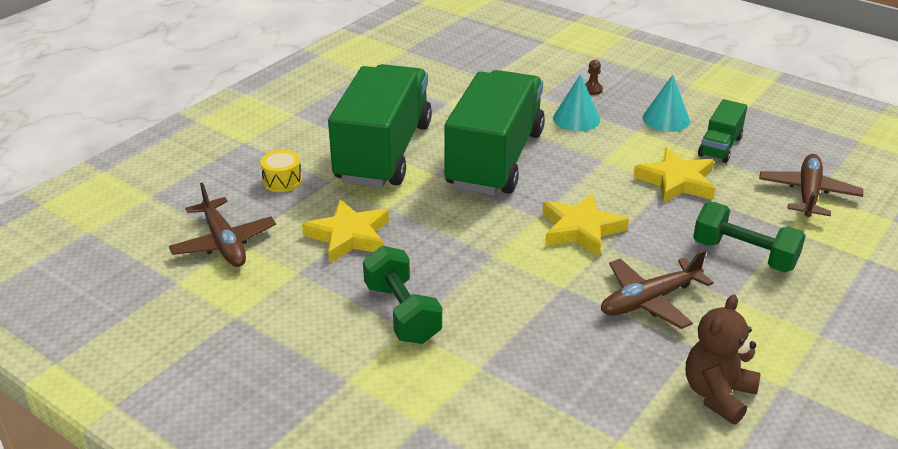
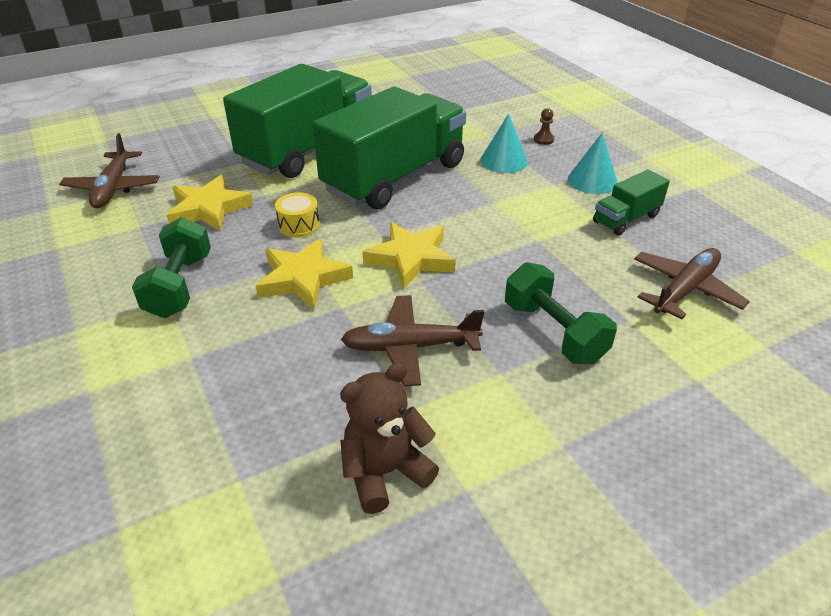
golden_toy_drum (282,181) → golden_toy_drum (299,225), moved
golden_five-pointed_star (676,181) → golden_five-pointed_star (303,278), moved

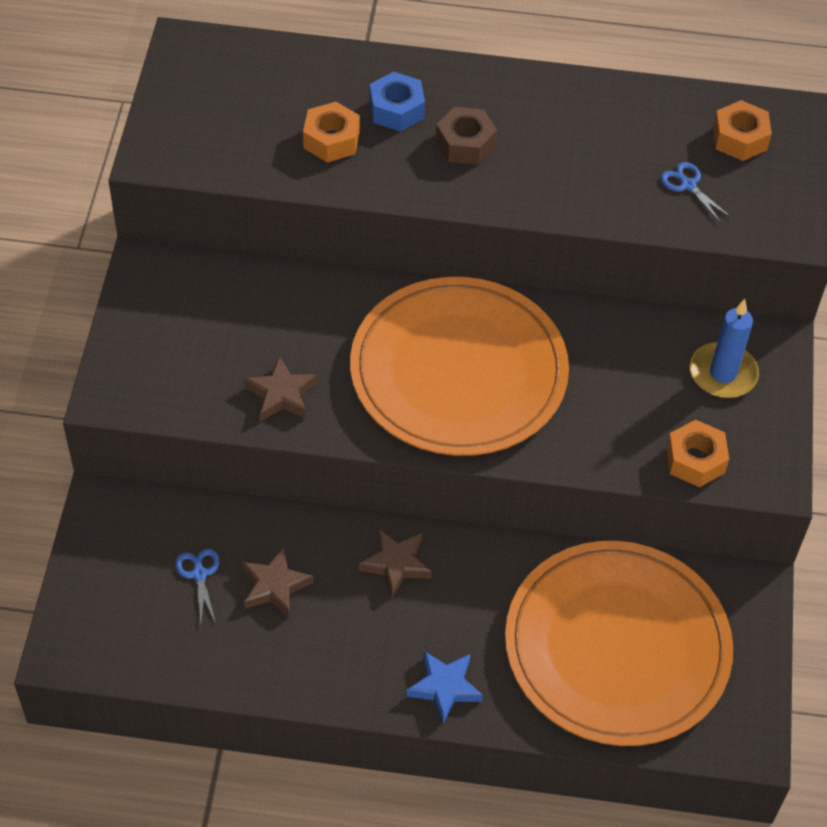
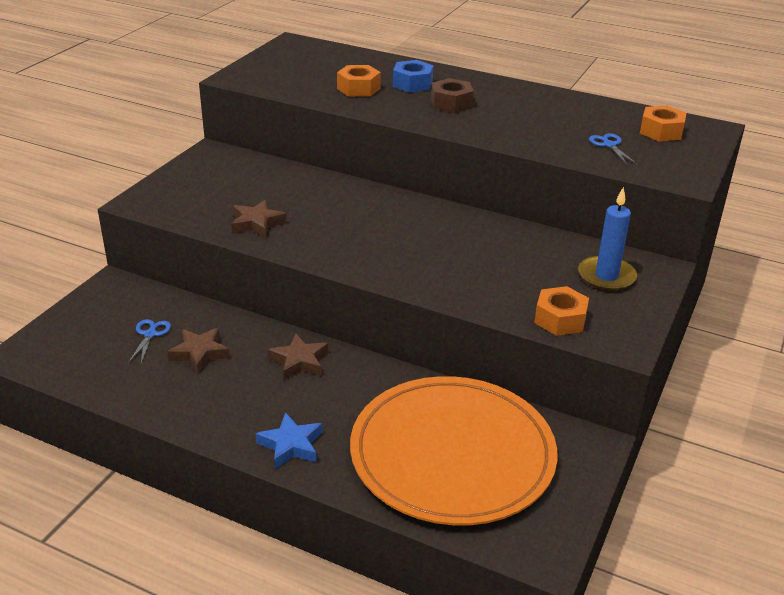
orange_plate (458,372) → -

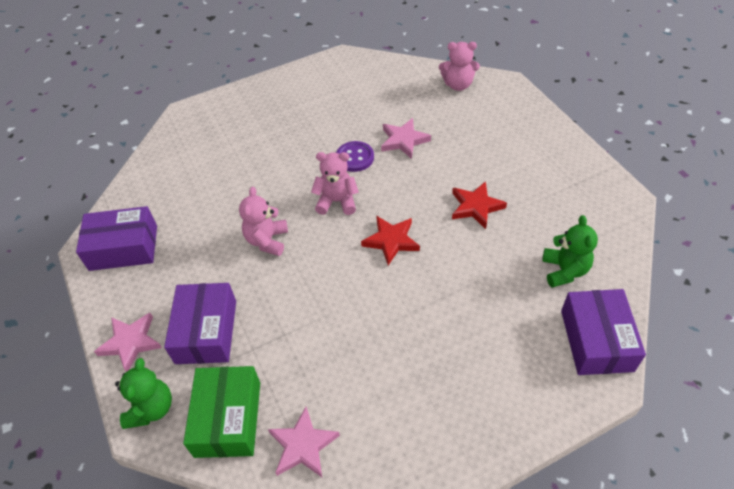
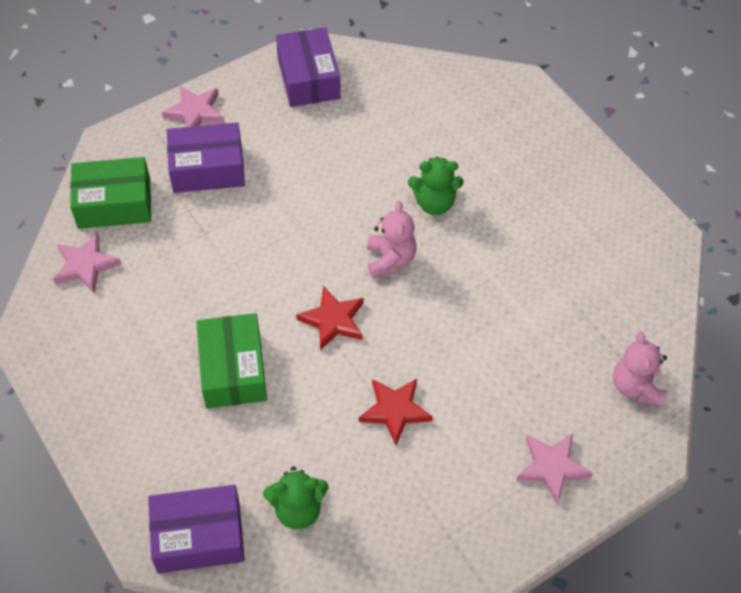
rosy_teddy (267,240) → -
violet_sewing_button (355,157) → -
- → emerald_box (233,370)
emerald_teddy (151,408) → emerald_teddy (434,203), moved
rosy_five-pointed_star (404,140) → rosy_five-pointed_star (552,468), moved

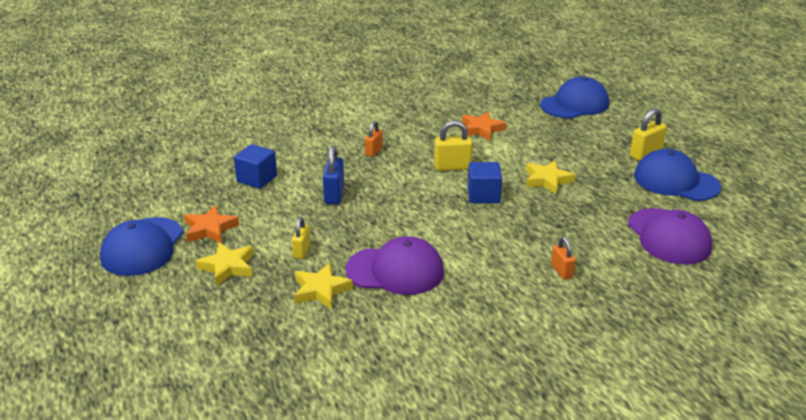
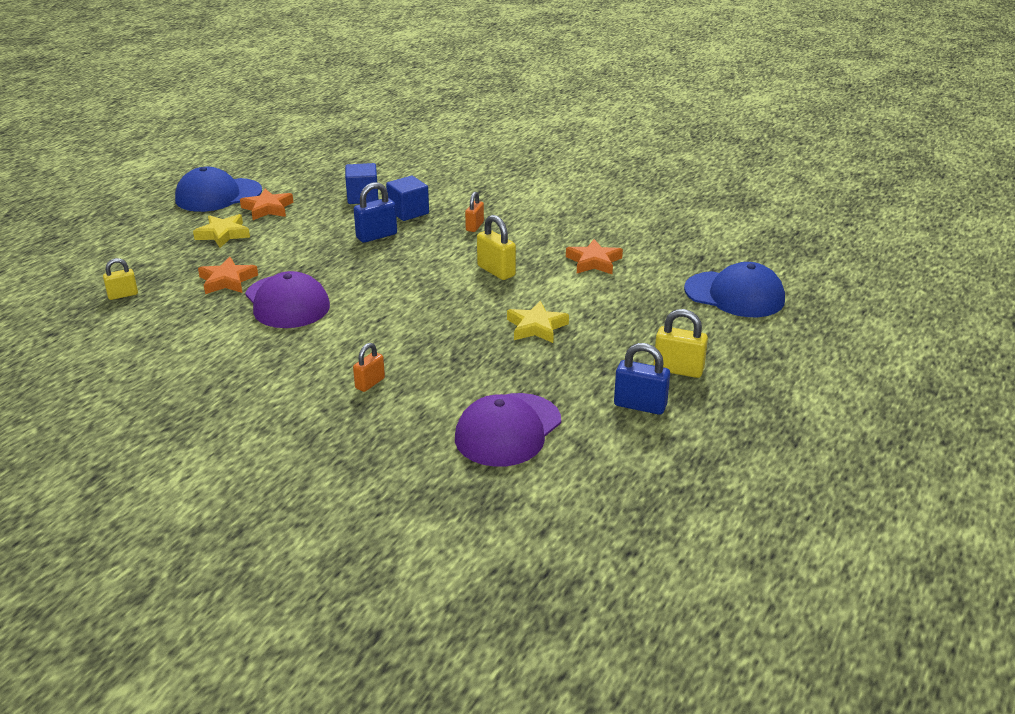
golden_small_lock (302,251) → golden_small_lock (123,295), moved
royal_blue_block (483,195) → royal_blue_block (408,212), moved
royal_blue_peaked_cap (675,181) → royal_blue_small_lock (640,405)
golden_five-pointed_star (321,290) → orange_five-pointed_star (227,281)
orange_small_lock (374,151) → orange_small_lock (474,226), 60 degrees counterclockwise

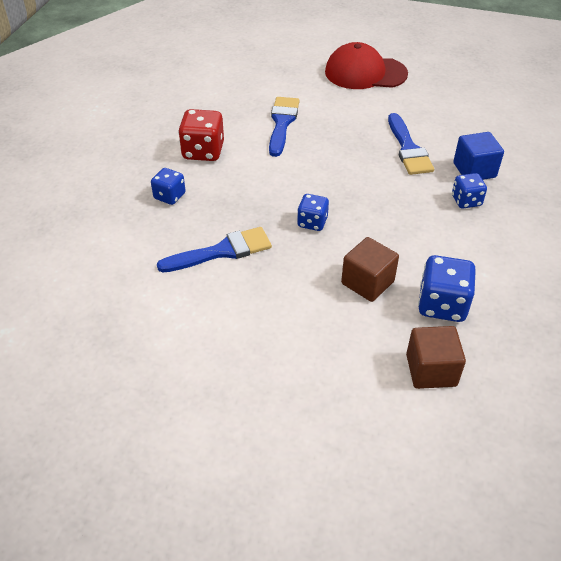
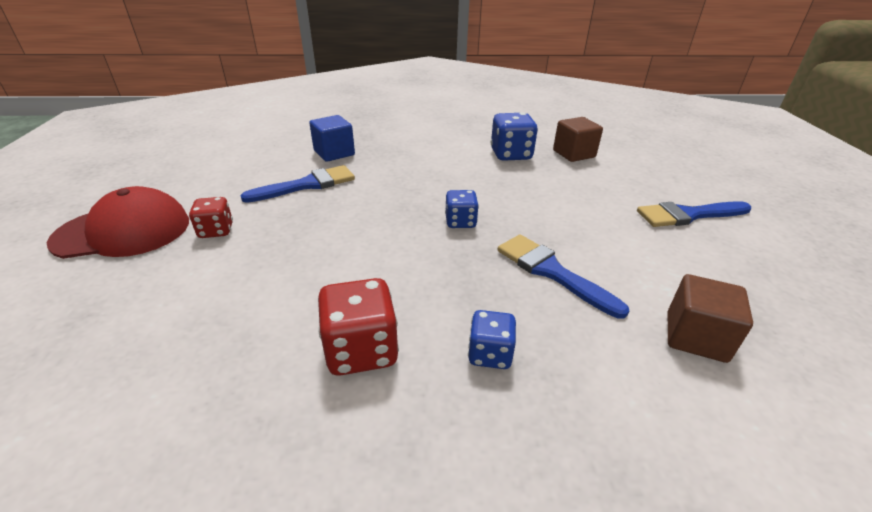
royal_blue_die (466,201) → -
- → scarlet_die (216,231)
royal_blue_paintbrush (282,123) → royal_blue_paintbrush (688,215), moved
dark_brown_block (367,282) → dark_brown_block (695,337), moved
scarlet_peaked_cap (365,73) → scarlet_peaked_cap (123,231), 90 degrees counterclockwise

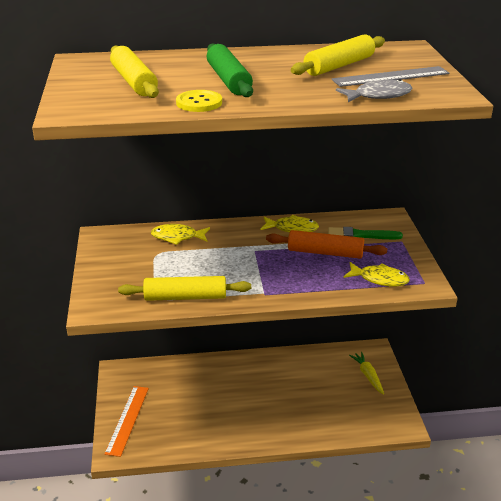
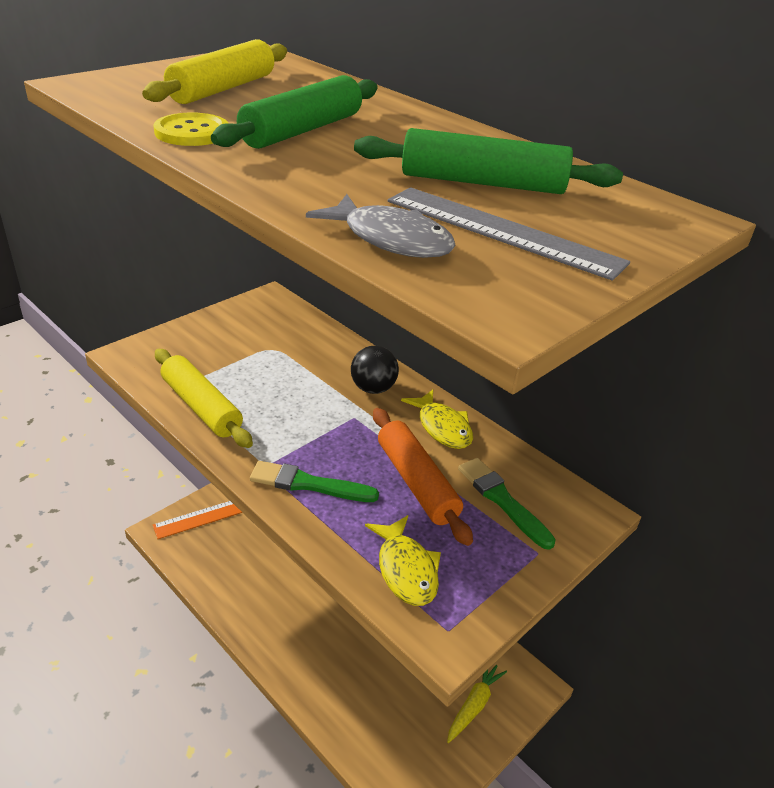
golden_toy_fish (177,237) → -
- → emerald_paintbrush (309,484)
- → ebony_sphere (373,388)
golden_rolling_pin (339,66) → emerald_rolling_pin (483,183)

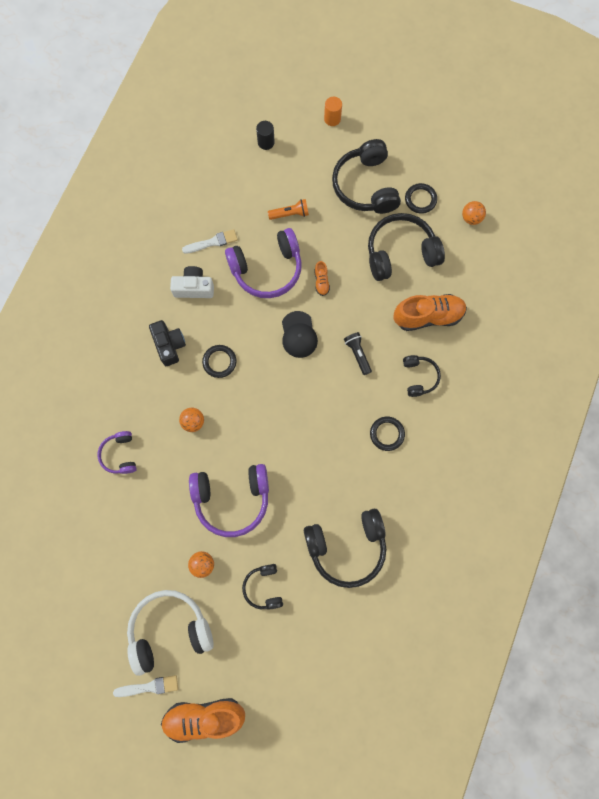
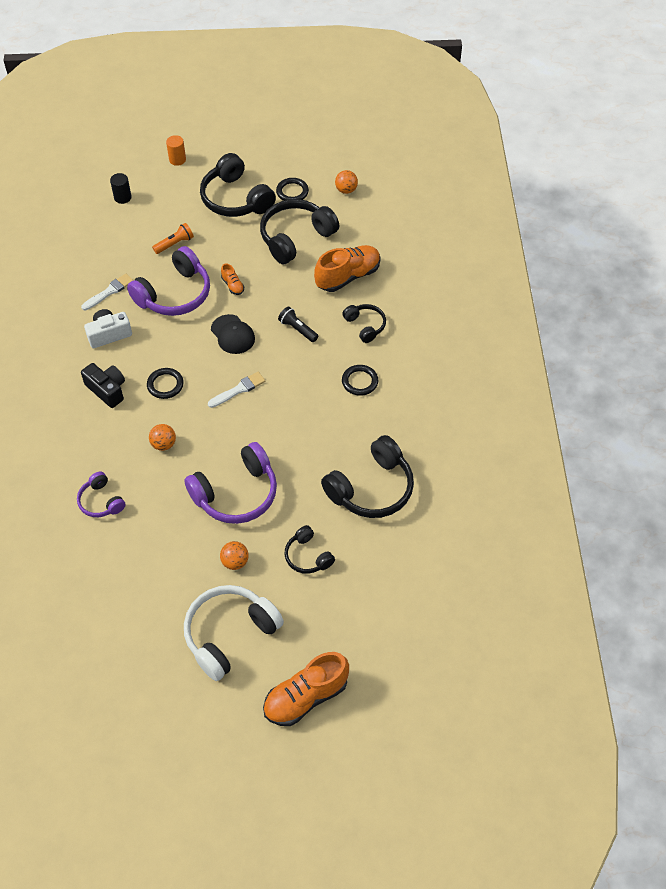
white_paintbrush (149,686) → white_paintbrush (238,390), moved

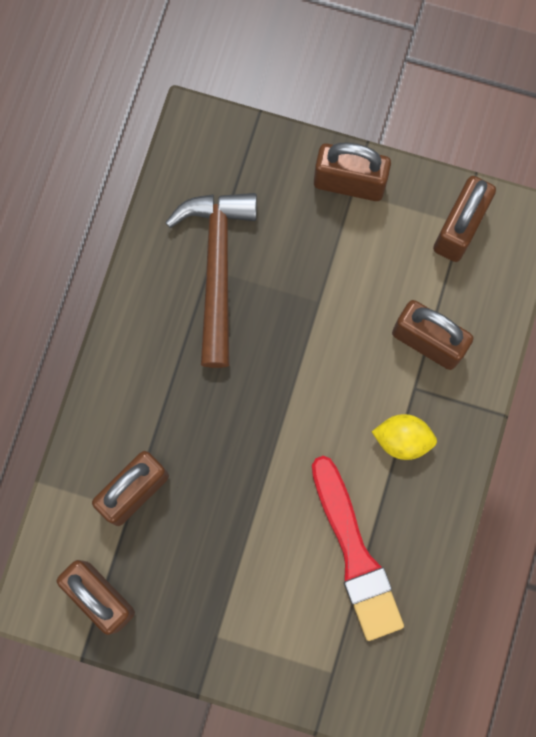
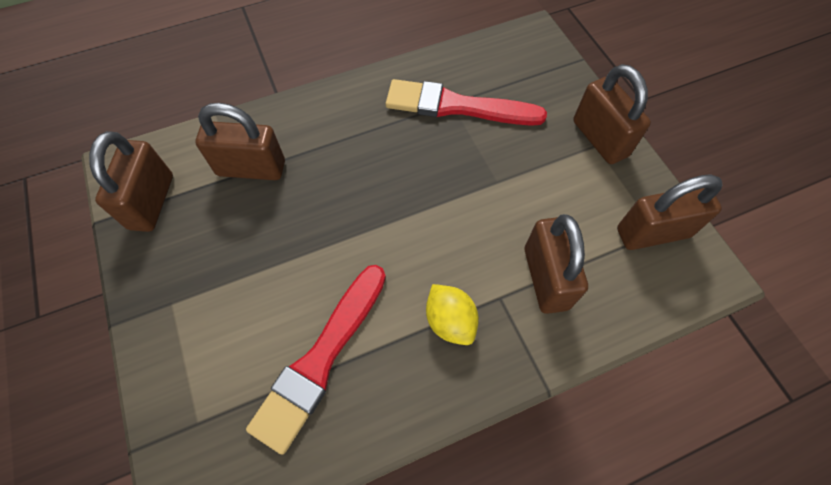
dark_brown_carpenter's_hammer (216,268) → scarlet_paintbrush (457,106)

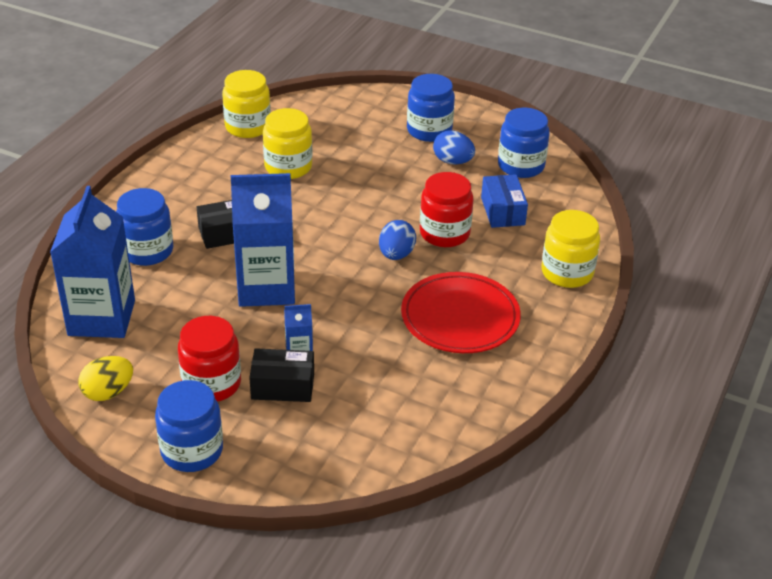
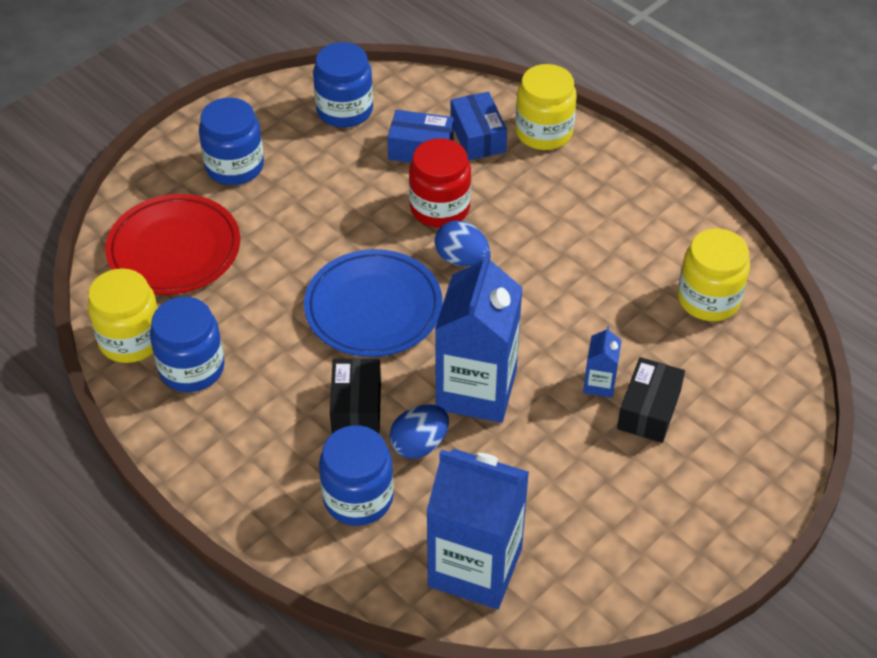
golden_egg_shape (108,392) → -
scarlet_preserve_jar (211,383) → -
- → royal_blue_plate (373,308)
- → royal_blue_box (477,137)
royal_blue_preserve_jar (192,450) → royal_blue_preserve_jar (192,368), moved
golden_preserve_jar (288,167) → golden_preserve_jar (708,299), moved
scarlet_plate (460,317) → scarlet_plate (174,249), moved
royal_blue_egg_shape (453,161) → royal_blue_egg_shape (419,444), moved

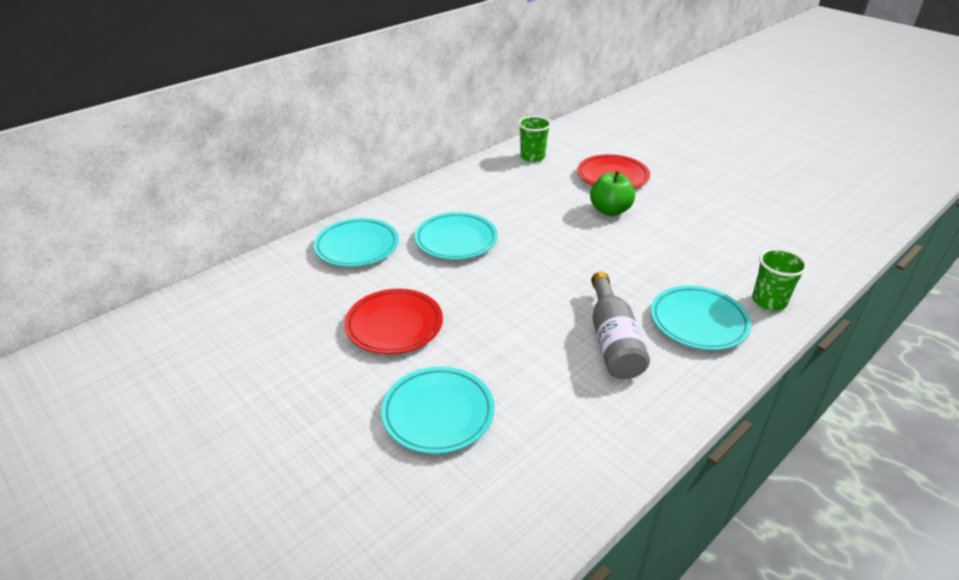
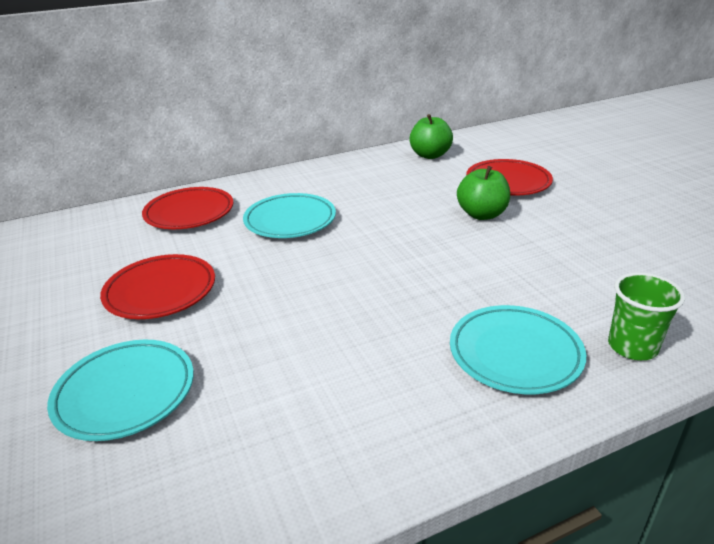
ash-grey_bottle (613,340) → -
emerald_tumbler (532,157) → emerald_apple (430,155)
teal_plate (357,247) → scarlet_plate (189,213)

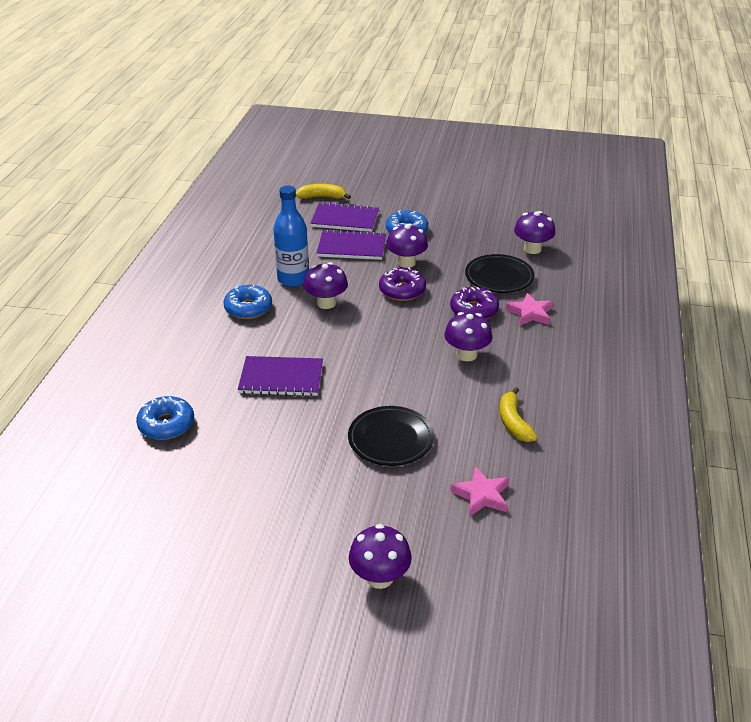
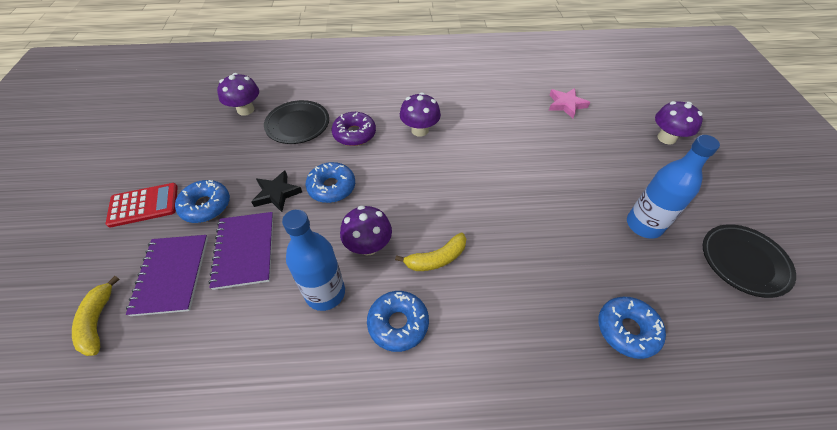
violet_notepad (281,378) → -
rosy_five-pointed_star (530,313) → -
- → scarlet_adding_machine (143,205)
- → royal_blue_bottle (644,225)
ebony_plate (391,440) → ebony_plate (743,262), moved
golden_banana_fruit (513,422) → golden_banana_fruit (436,259), moved
violet_mushroom (406,262) → ebony_five-pointed_star (277,194)
violet_glazed_donut (402,290) → royal_blue_glazed_donut (332,187)

